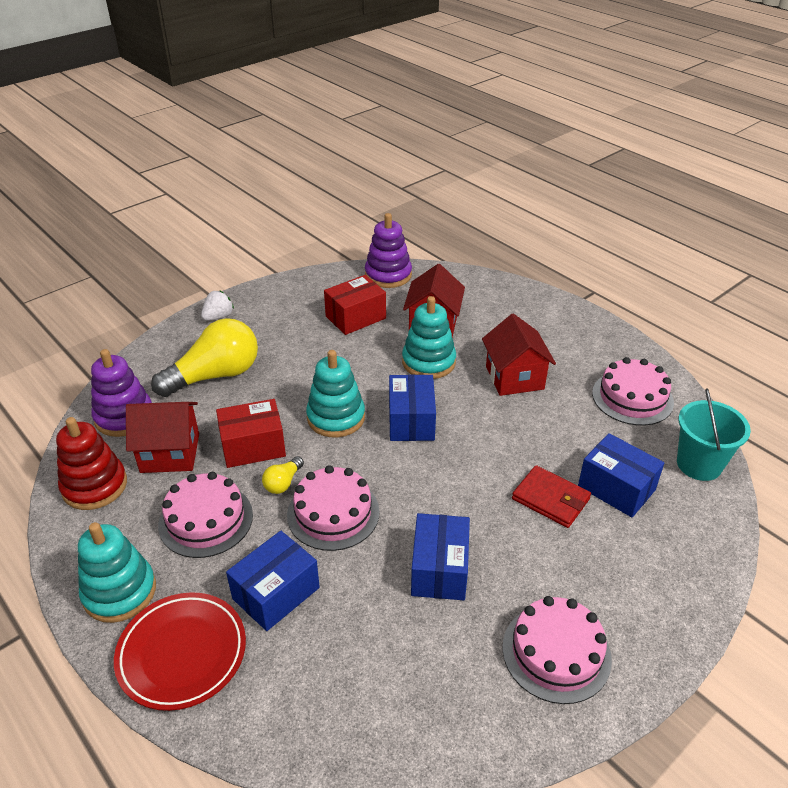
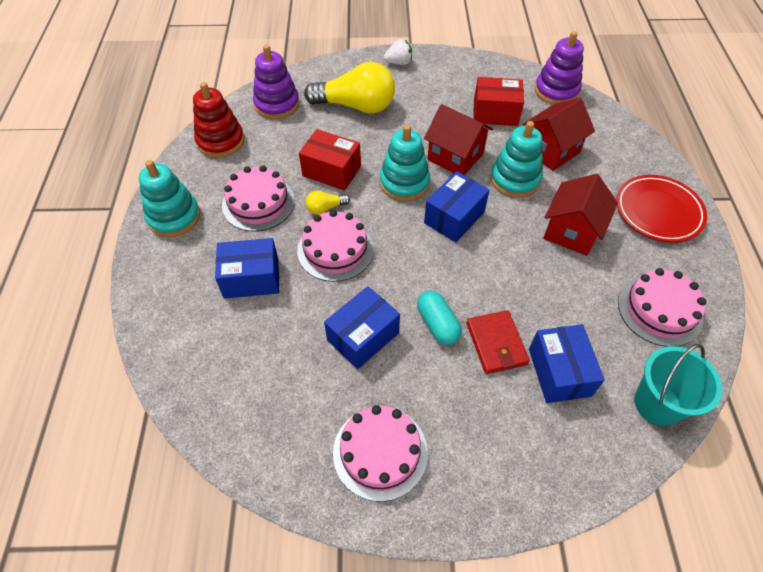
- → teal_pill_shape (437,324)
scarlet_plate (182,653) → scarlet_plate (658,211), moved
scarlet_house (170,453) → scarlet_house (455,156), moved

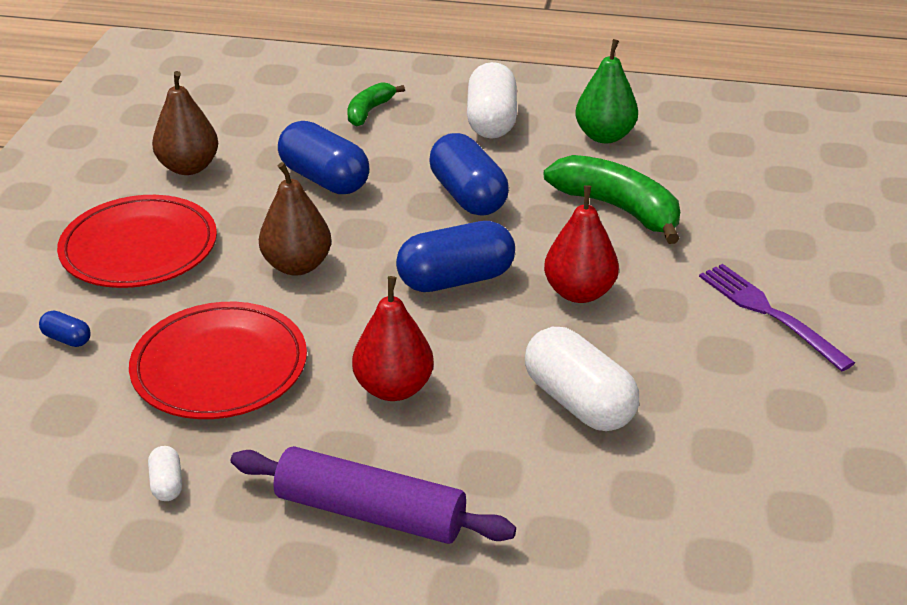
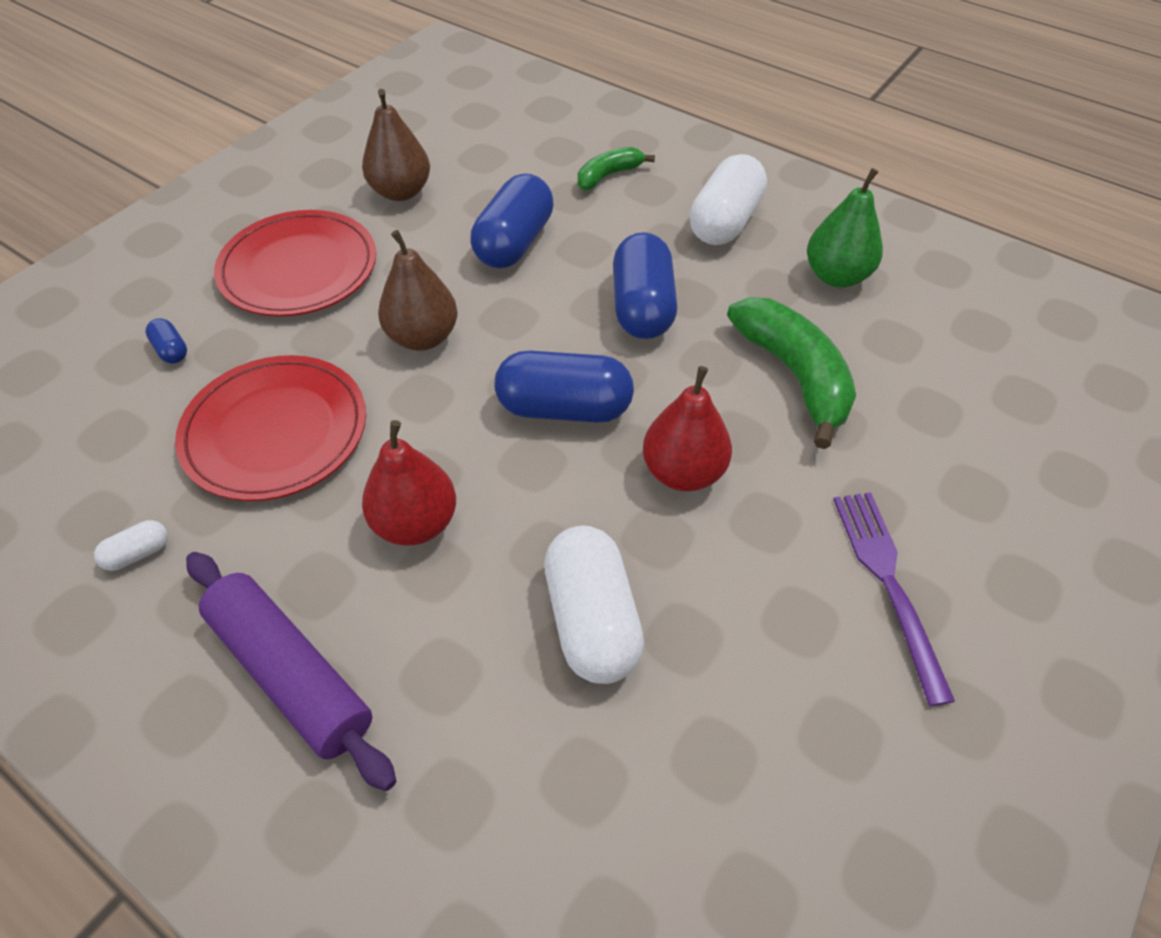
white_pill_shape (167,484) → white_pill_shape (138,553), 45 degrees clockwise
royal_blue_pill_shape (324,179) → royal_blue_pill_shape (514,243), 45 degrees clockwise

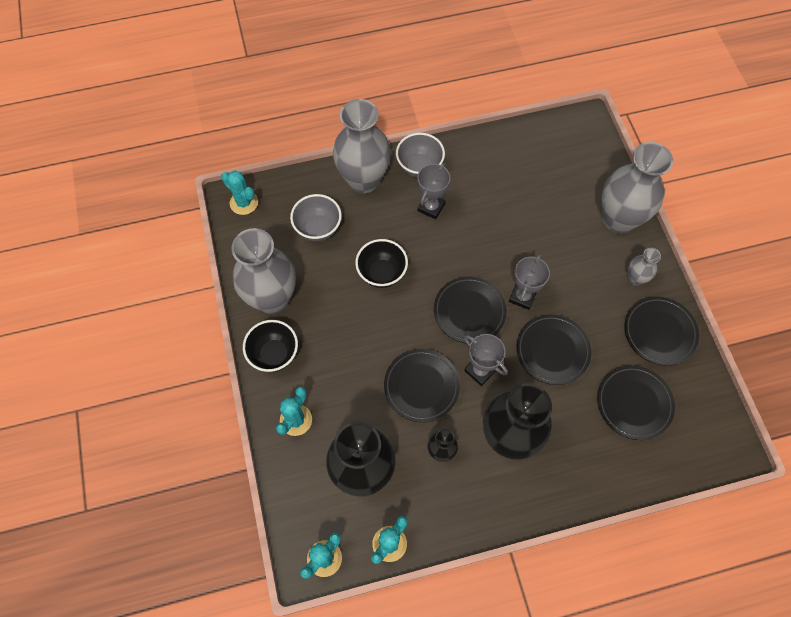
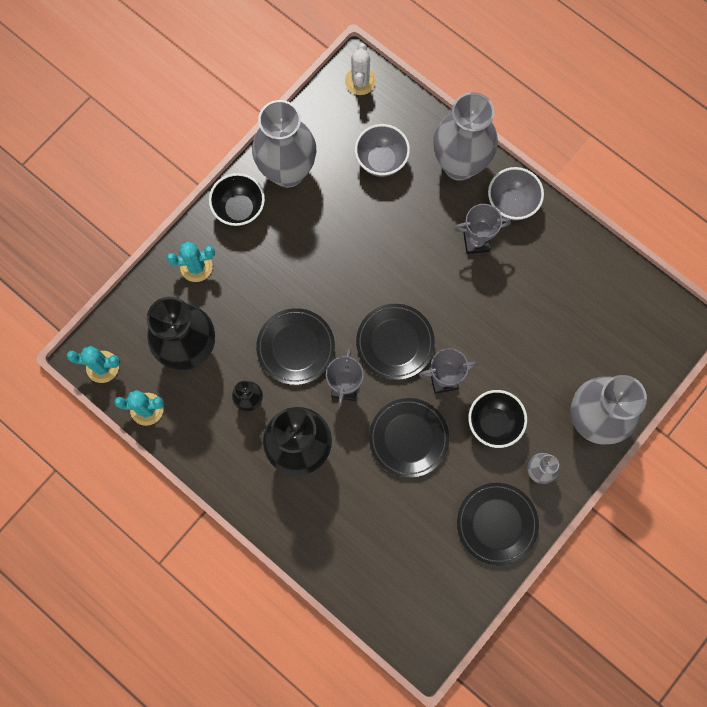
ebony_plate (634,403) → -
ebony_serving_bowl (382,273) → ebony_serving_bowl (493,423), moved
teal_cactus (244,202) → white_cactus (360,81)

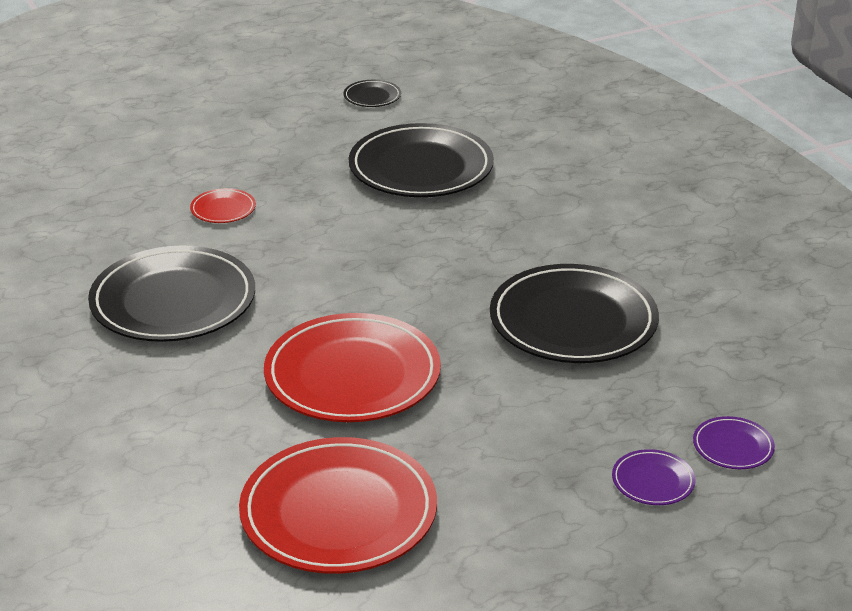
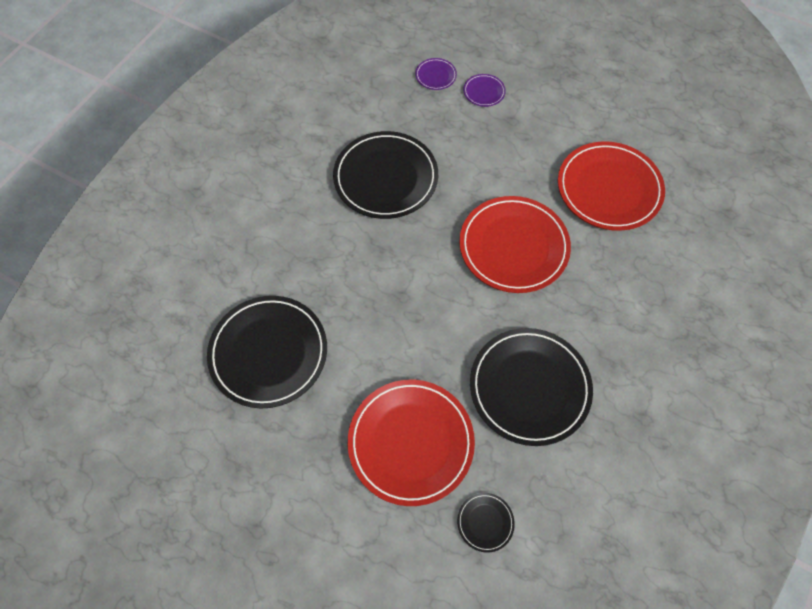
ebony_plate (372,96) → ebony_plate (485,522), moved
scarlet_plate (223,209) → scarlet_plate (411,442), x2.32

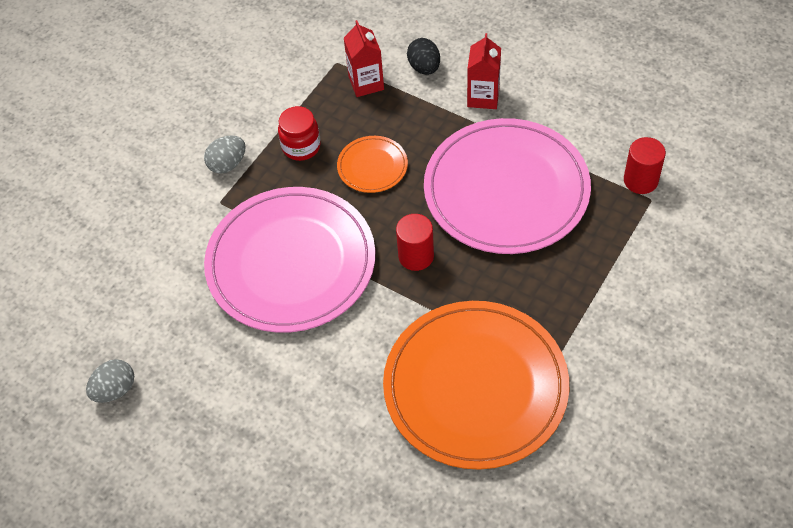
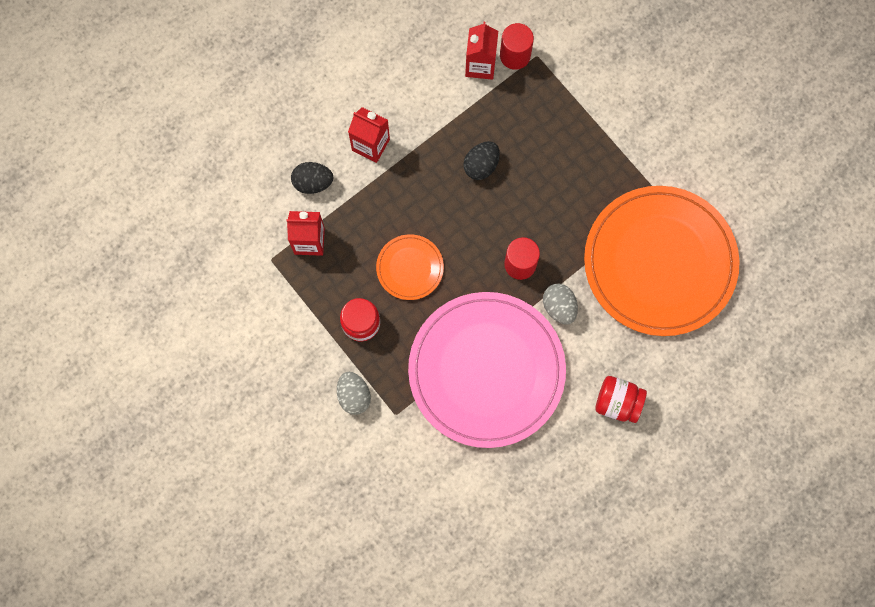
- → scarlet_juice_carton (480,65)
- → scarlet_preserve_jar (617,402)
ash-grey_egg_shape (115,389) → ash-grey_egg_shape (559,307), moved
rosy_plate (506,190) → ebony_egg_shape (481,165)

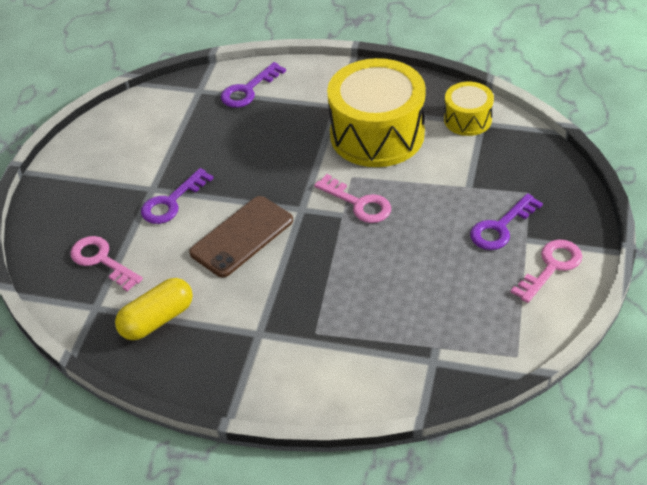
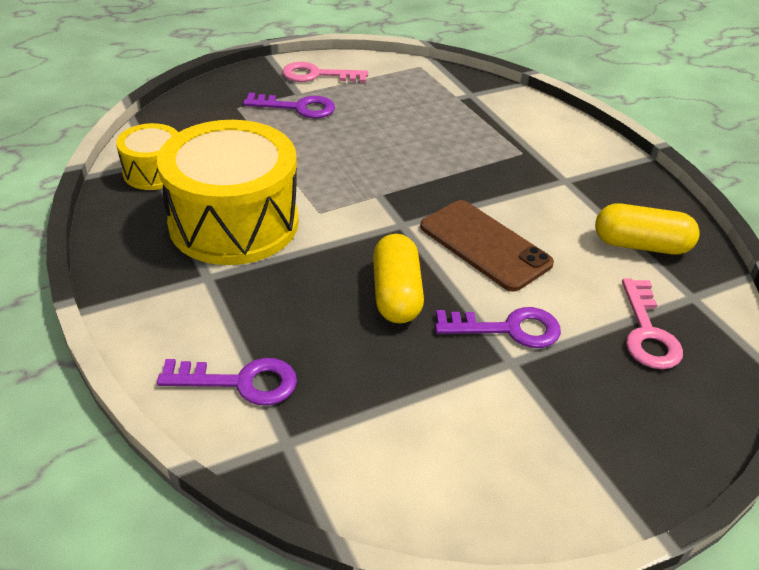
rosy_latchkey (359,203) → -
- → golden_pill_shape (396,294)
dark_brown_mobile_phone (242,237) → dark_brown_mobile_phone (485,245), 45 degrees clockwise

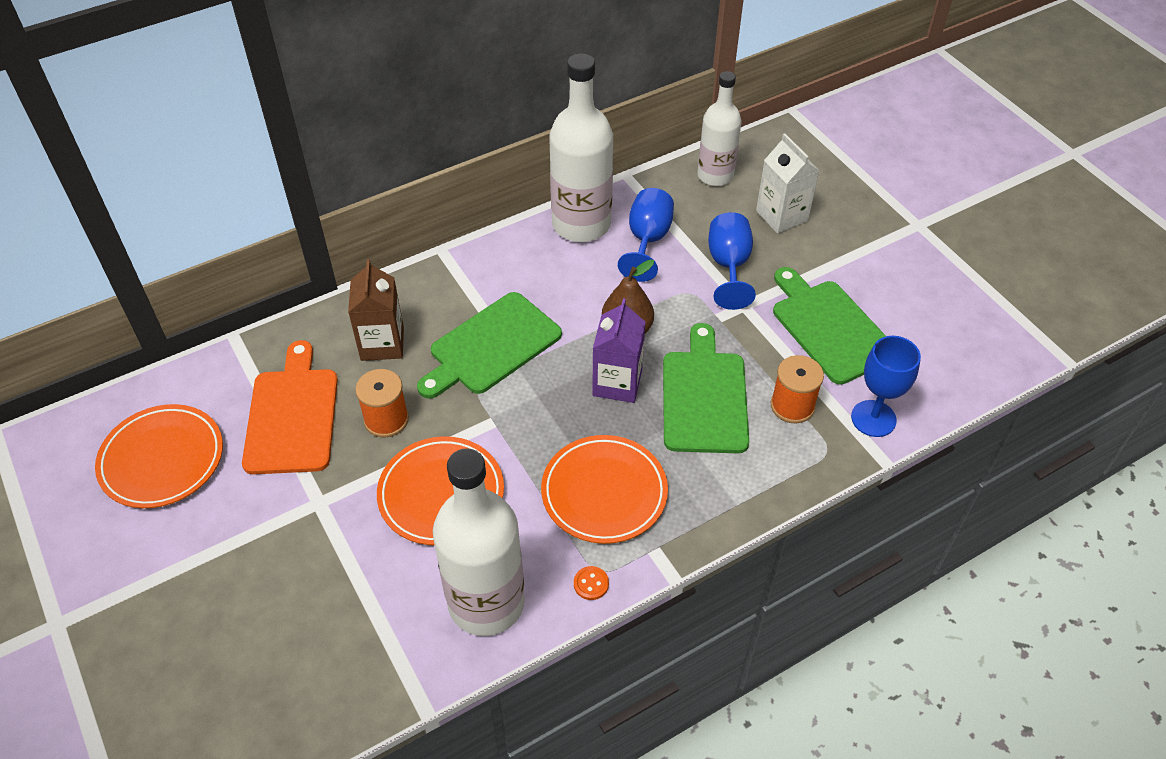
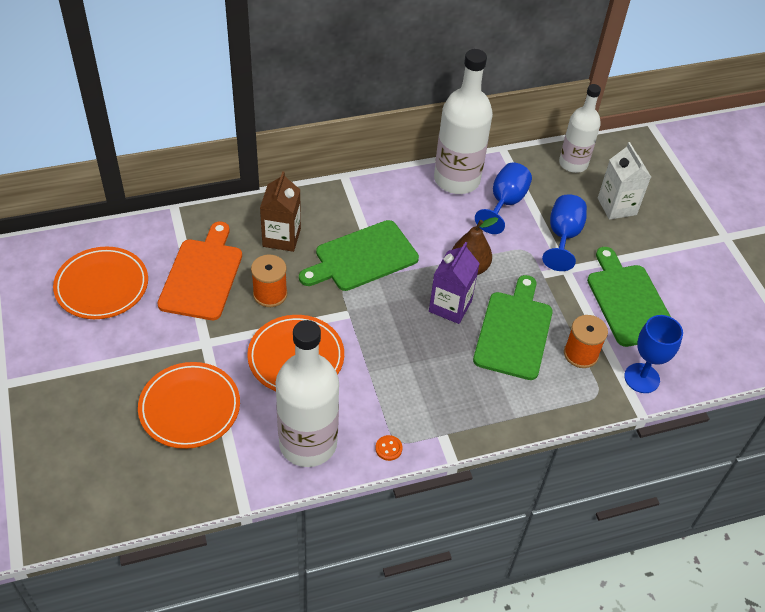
orange_plate (604,492) → orange_plate (190,408), moved

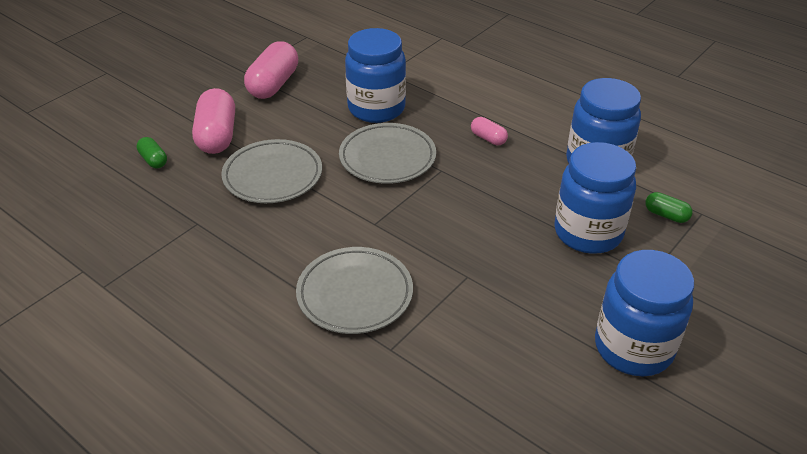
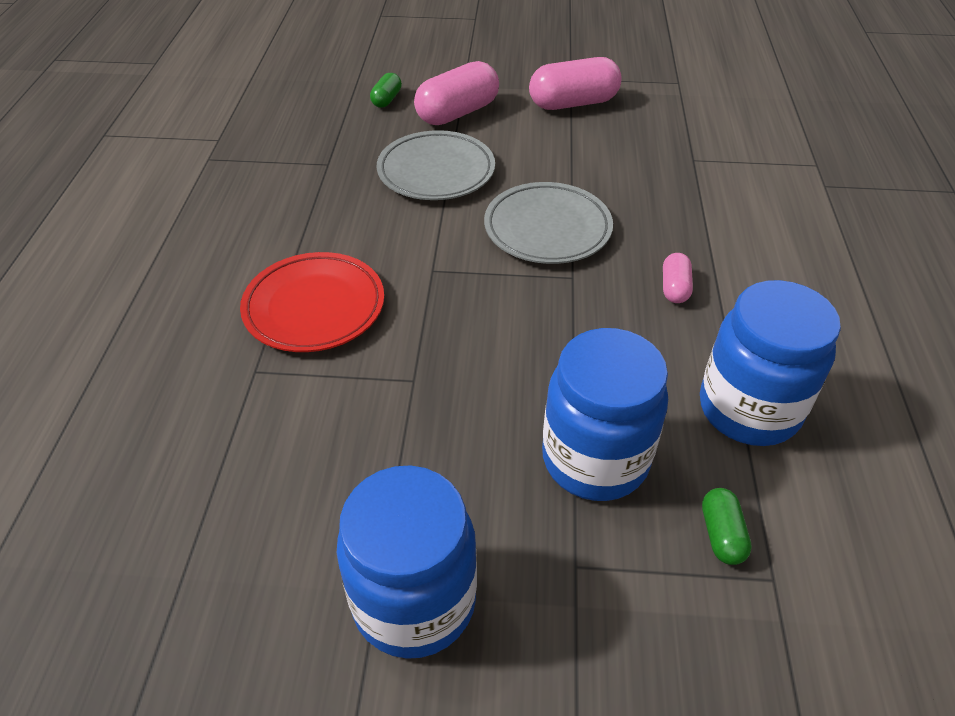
royal_blue_preserve_jar (376,108) → -
ash-grey_plate (355,294) → scarlet_plate (314,307)

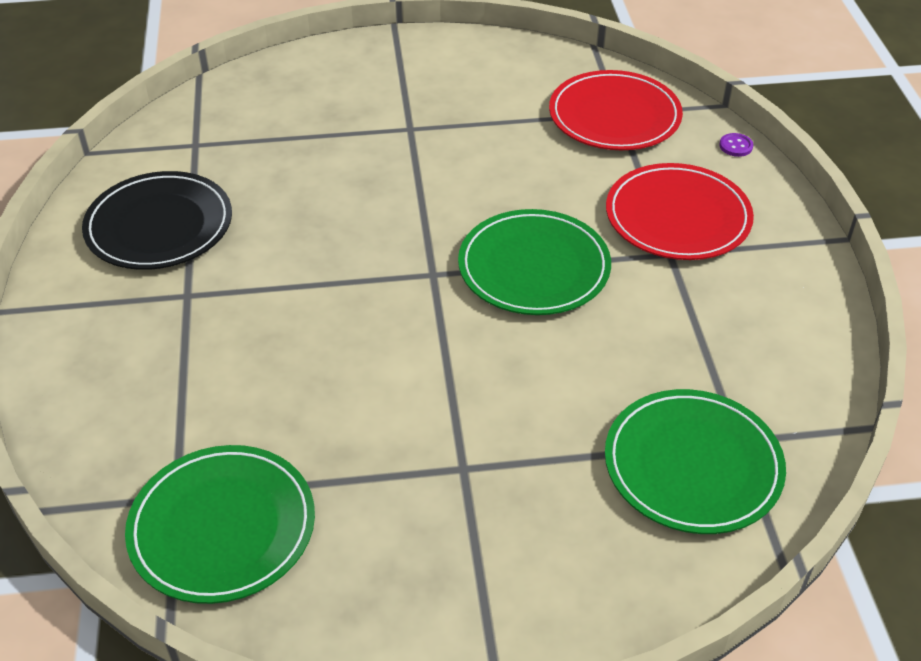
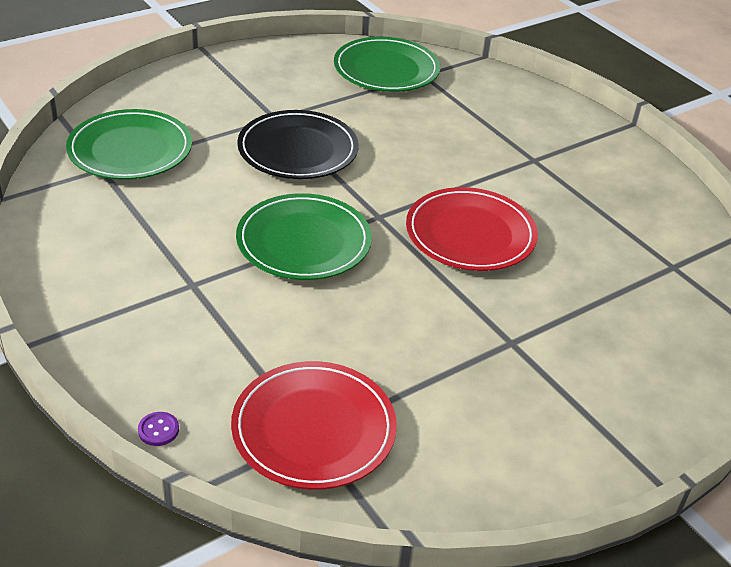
ebony_plate (159,226) → ebony_plate (298,150), moved
scarlet_plate (677,217) → scarlet_plate (470,234), moved

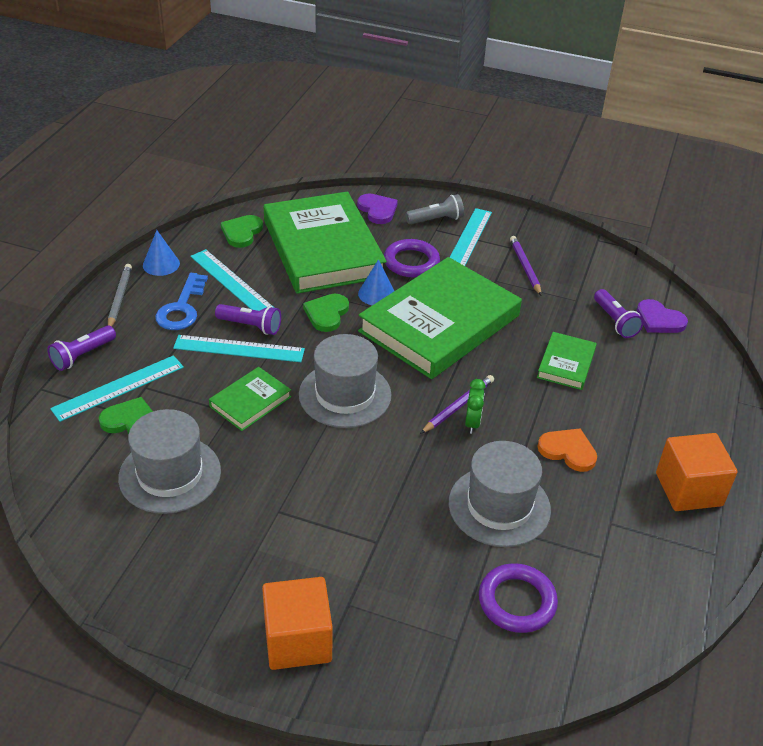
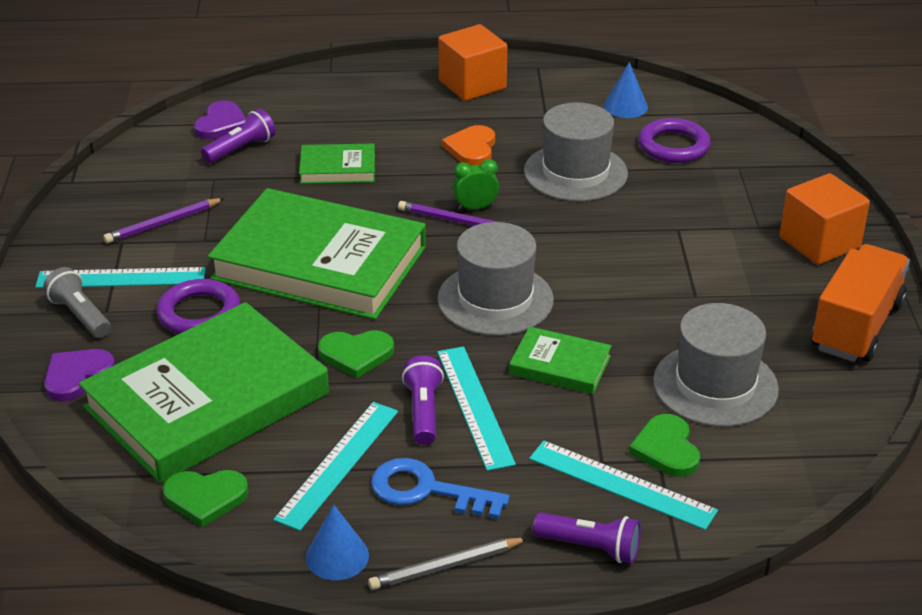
- → orange_lorry (856,326)
royal_blue_cone_shape (376,294) → royal_blue_cone_shape (625,106), moved
royal_blue_latchkey (182,308) → royal_blue_latchkey (427,490), 150 degrees counterclockwise

